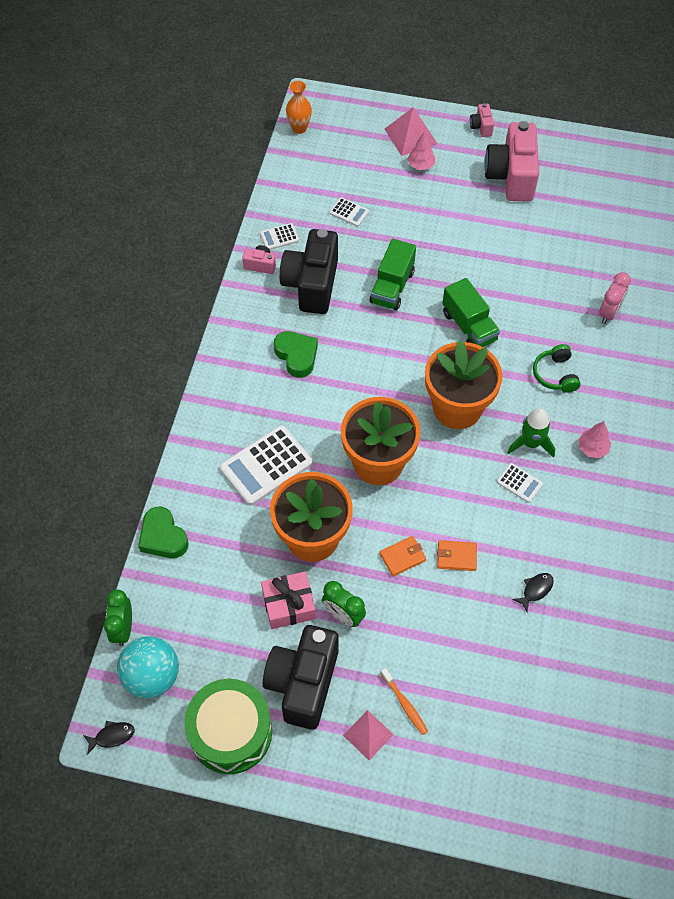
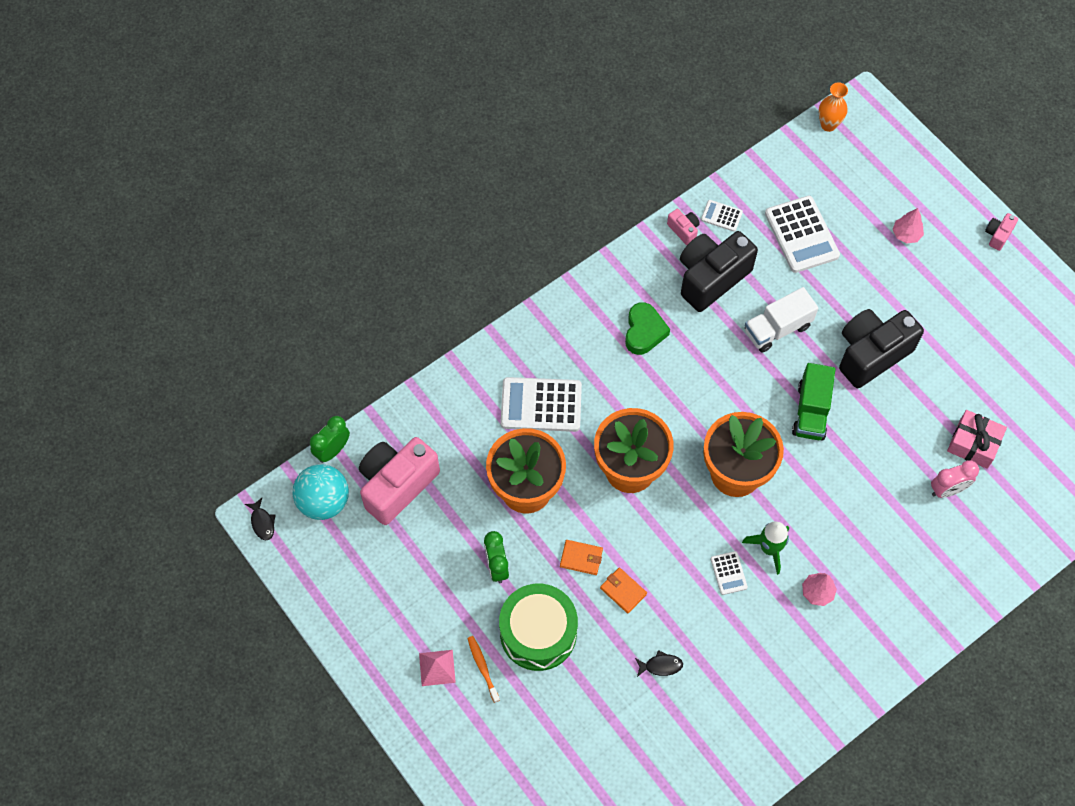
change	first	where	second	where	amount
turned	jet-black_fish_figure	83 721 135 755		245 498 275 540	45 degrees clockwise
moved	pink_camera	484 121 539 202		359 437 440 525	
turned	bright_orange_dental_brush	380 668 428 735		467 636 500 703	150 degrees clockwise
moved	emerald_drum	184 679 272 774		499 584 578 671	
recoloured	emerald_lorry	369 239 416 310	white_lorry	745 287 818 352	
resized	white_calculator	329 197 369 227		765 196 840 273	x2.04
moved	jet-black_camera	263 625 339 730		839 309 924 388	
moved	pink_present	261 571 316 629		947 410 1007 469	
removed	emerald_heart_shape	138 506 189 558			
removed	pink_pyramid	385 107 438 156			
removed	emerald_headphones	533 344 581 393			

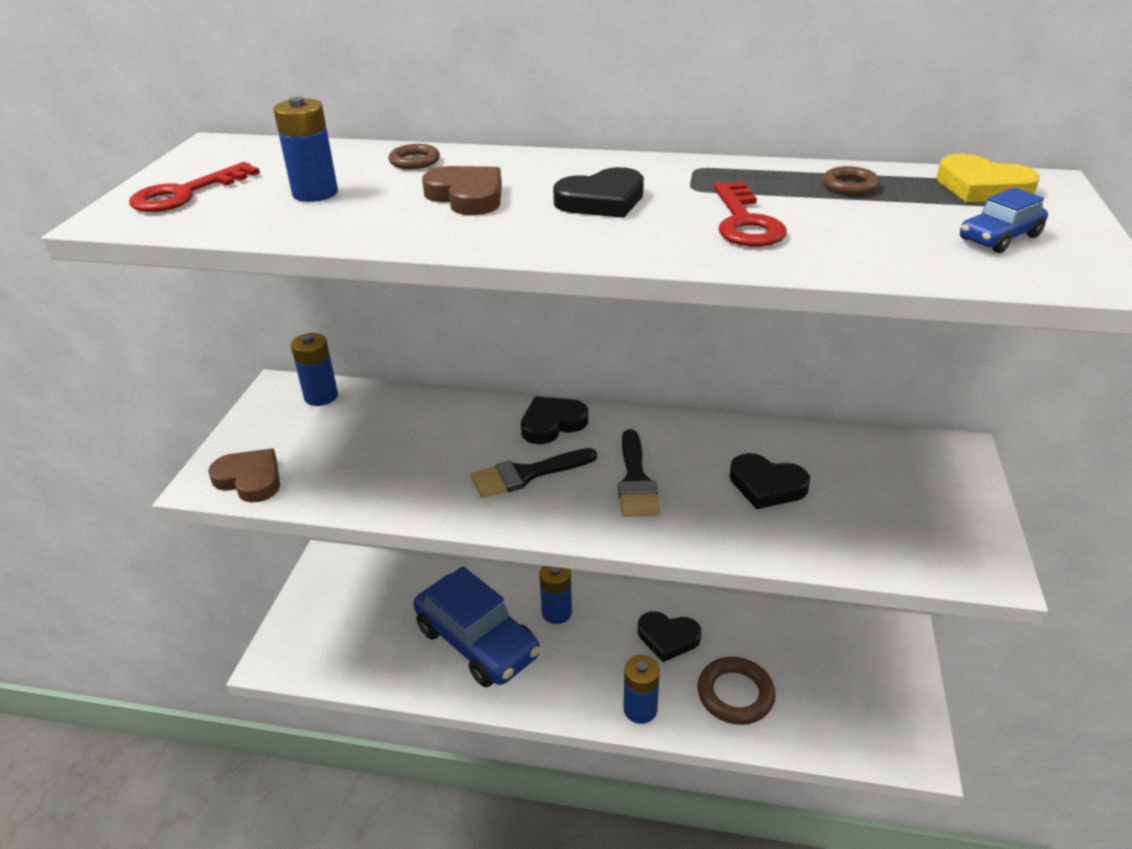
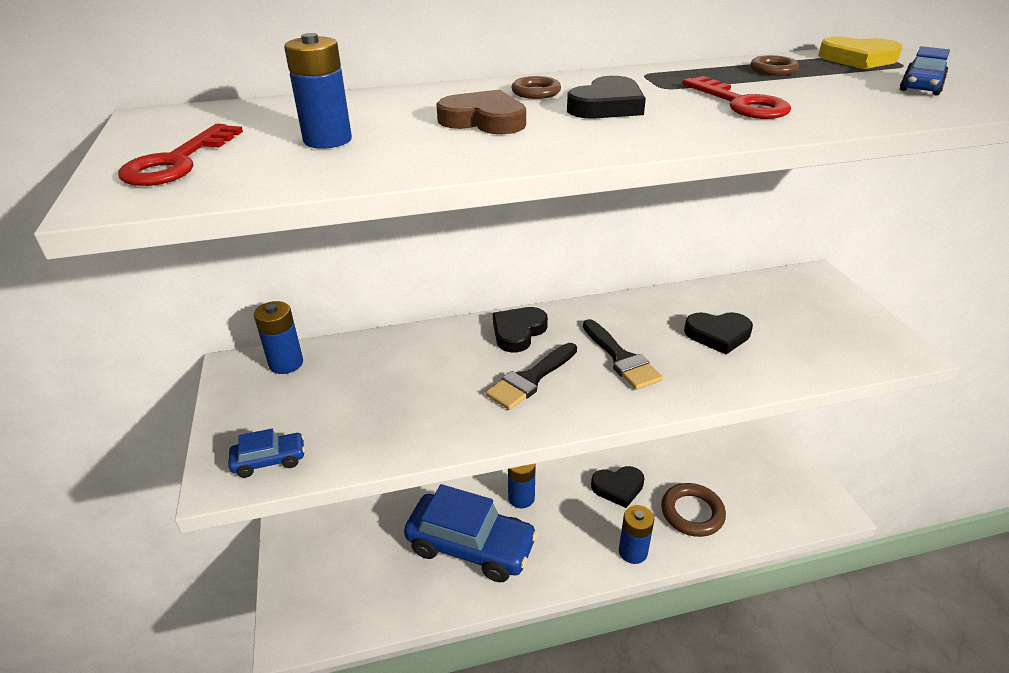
change	first	where	second	where	amount
replaced	brown_heart_shape	208 449 280 503	cobalt_automobile	228 429 305 478	
moved	brown_torus	388 144 440 169		511 76 561 99	

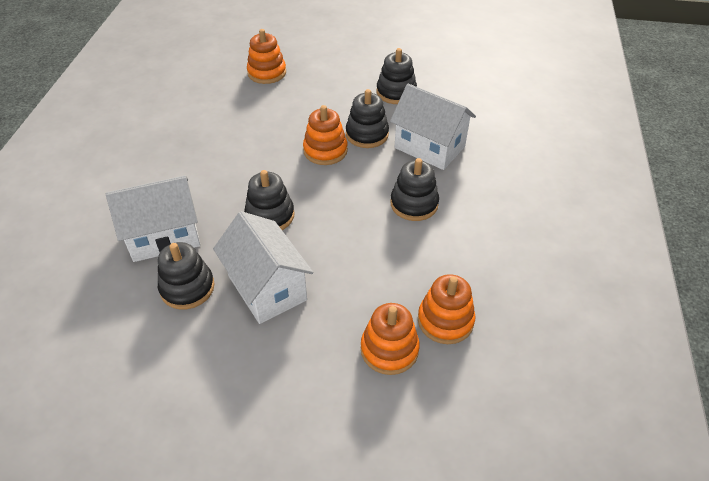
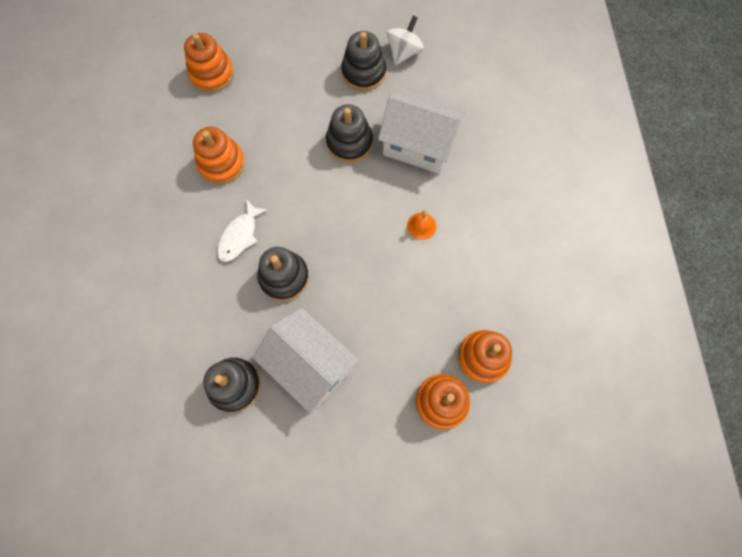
change	first	where	second	where	amount
moved	bright_orange_ring_stacker	303 105 348 165		193 127 245 184	
added			white_fish_figure	217 199 268 262	
added			white_toy_top	387 16 424 66	
replaced	jet-black_ring_stacker	390 158 439 221	bright_orange_bell	407 210 436 240	
removed	white_toy_house	106 175 200 262			

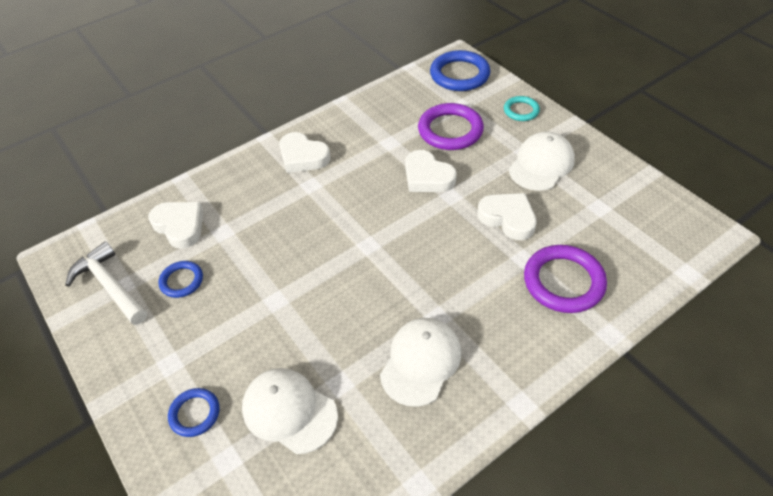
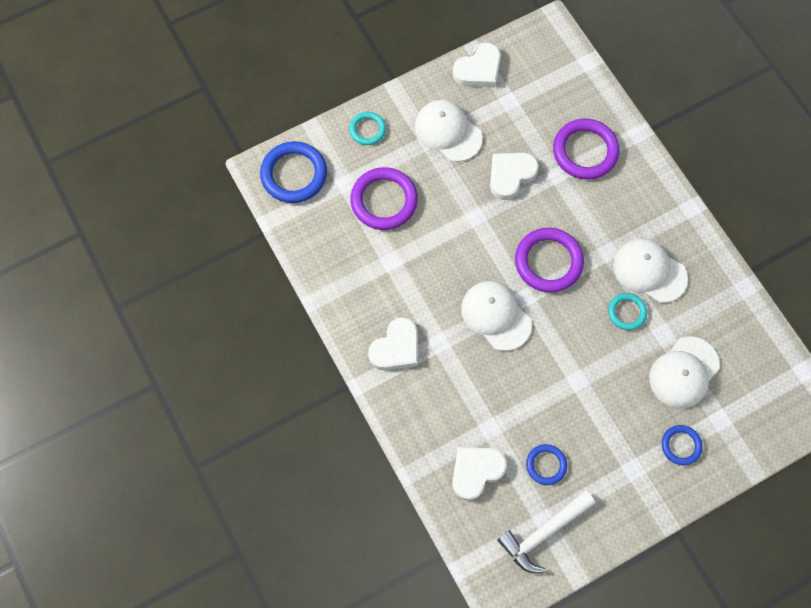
change	first	where	second	where	amount
moved	white_heart_shape	405 150 457 192		453 43 501 87	
added			white_peaked_cap	461 281 532 351	
added			violet_torus	515 228 584 293	
added			teal_torus	608 293 647 330	

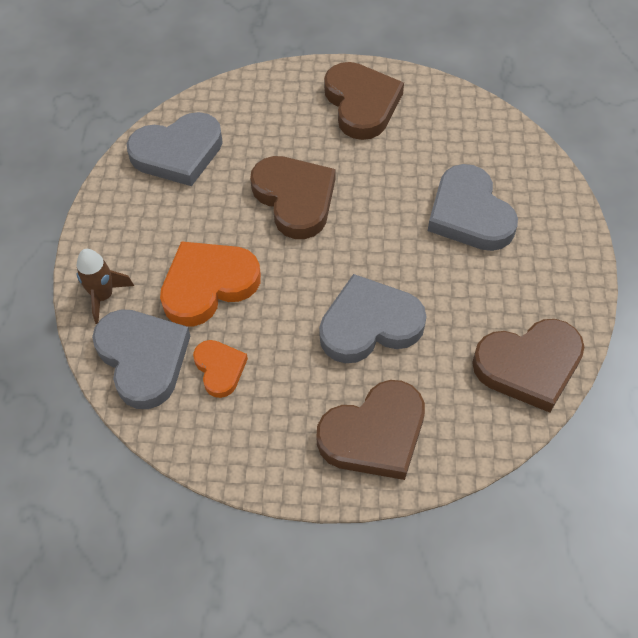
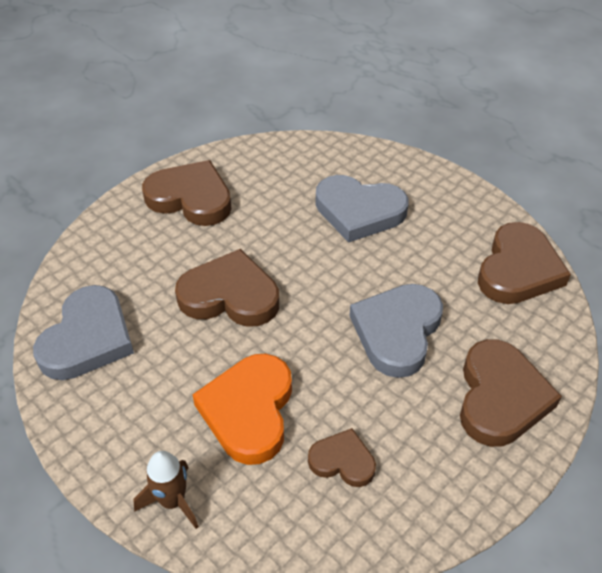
change	first	where	second	where	amount
recoloured	bright_orange_heart_shape	193 340 248 398	brown_heart_shape	308 428 376 487	
removed	gray_heart_shape	92 309 190 409			

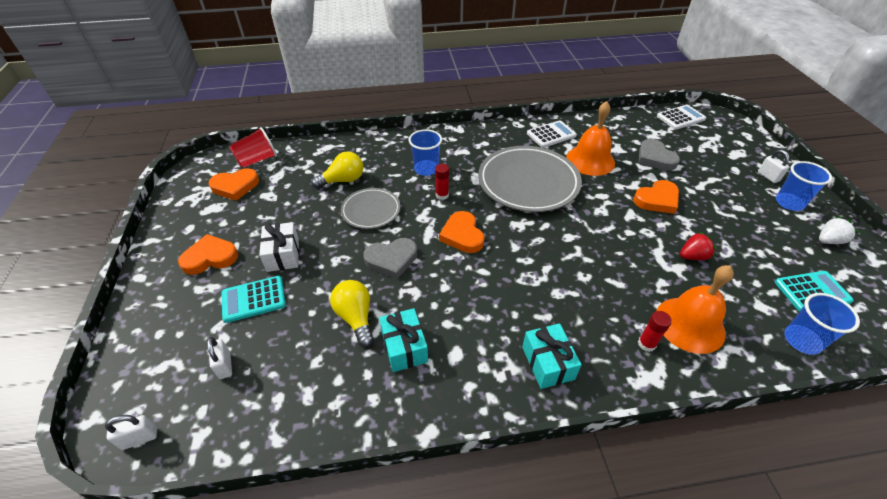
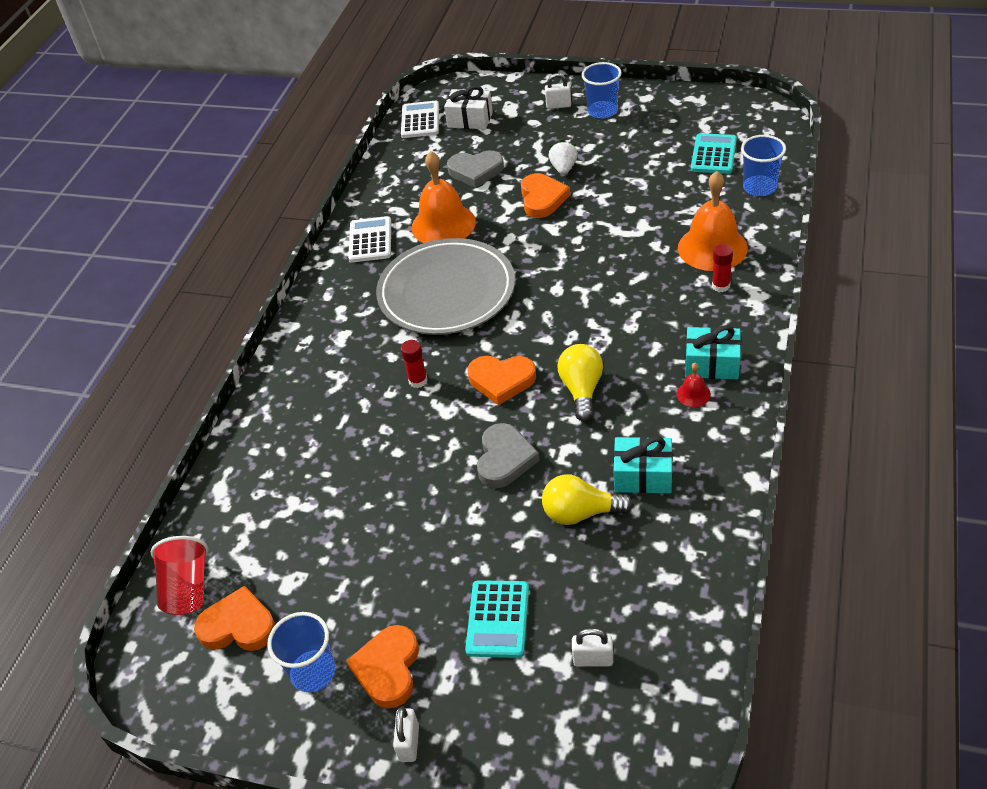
change	first	where	second	where	amount
turned	bright_orange_heart_shape	209 168 259 201		194 586 276 651	90 degrees counterclockwise
moved	cobalt_tumbler	409 129 442 176		267 612 336 692	
moved	white_small_lock	105 415 157 450		393 707 419 762	
moved	white_present	259 222 299 272		444 86 493 129	
moved	white_toy_strawberry	819 216 859 244		549 140 578 175	
moved	golden_bulb	311 151 363 189		558 344 603 422	
added			crimson_bell	677 363 711 407	
removed	gray_plate	341 188 400 229			
removed	crimson_toy_strawberry	680 232 716 260			

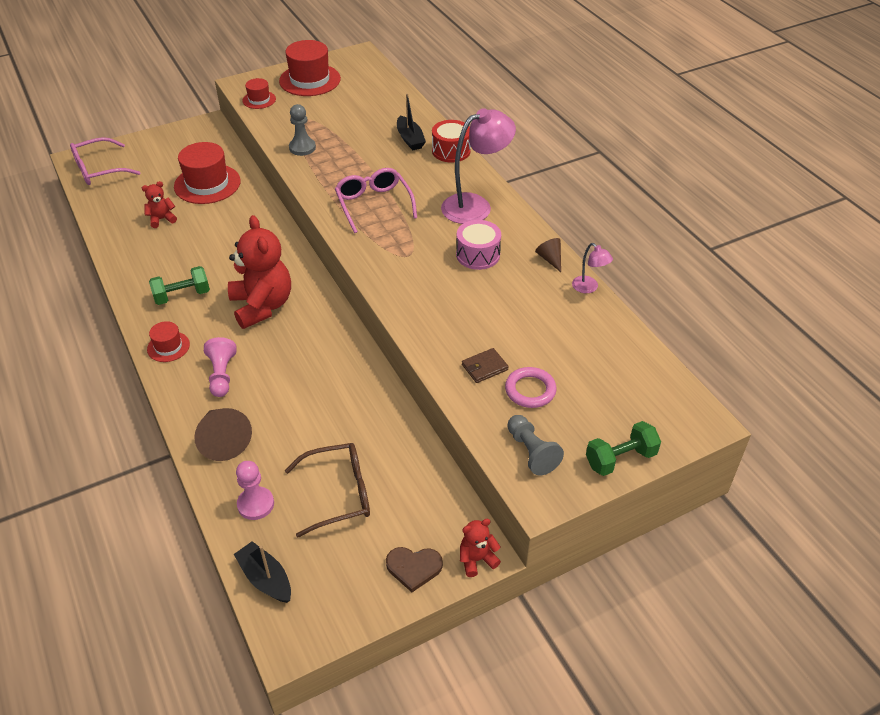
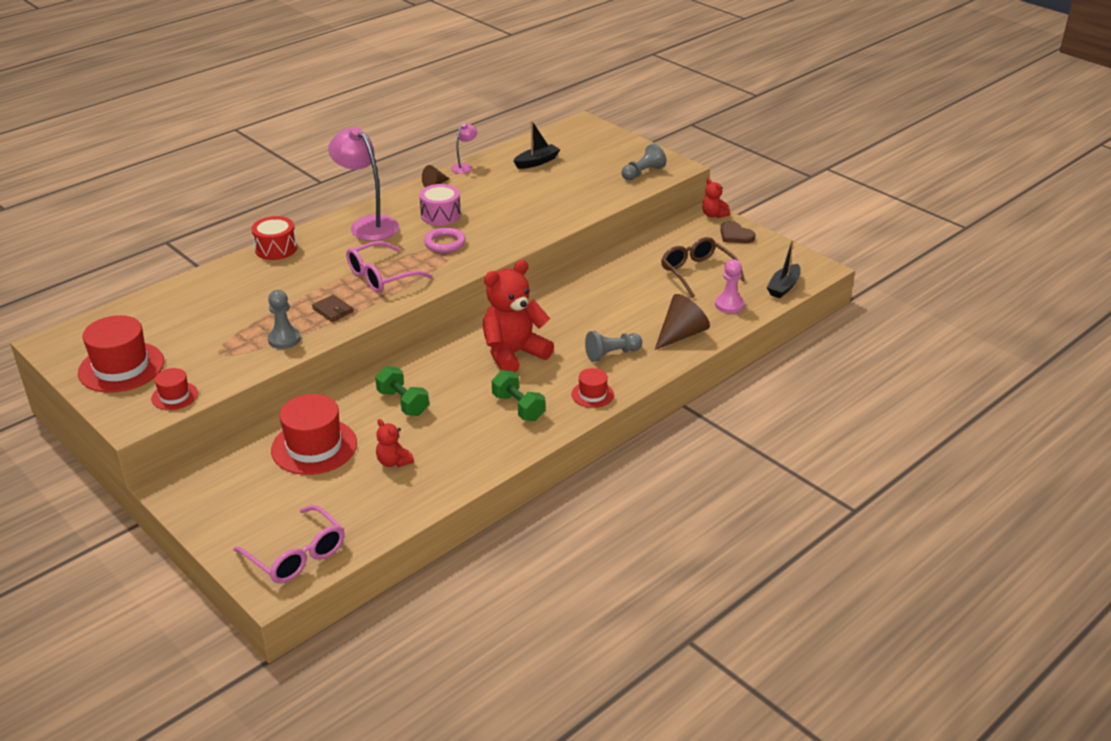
change	first	where	second	where	amount
moved	brown_card_wallet	462 348 509 383		312 295 353 322	
moved	emerald_free_weight	586 421 661 476		375 366 429 416	
moved	pink_torus	505 367 557 408		424 227 466 253	
moved	jet-black_toy_boat	397 93 426 150		513 121 561 169	
recoloured	pink_pawn	204 337 237 397	gray_pawn	585 331 642 362	
turned	brown_heart_shape	386 547 443 592		720 221 756 243	150 degrees clockwise

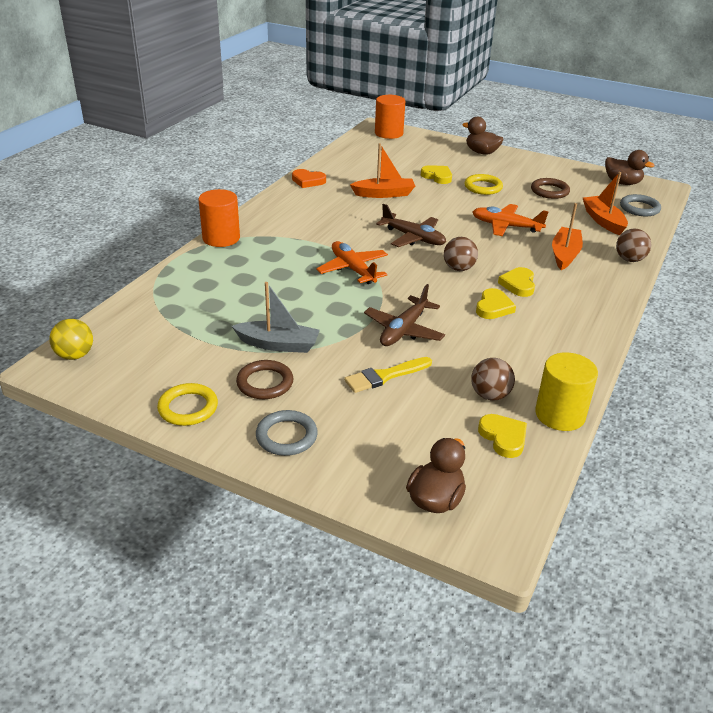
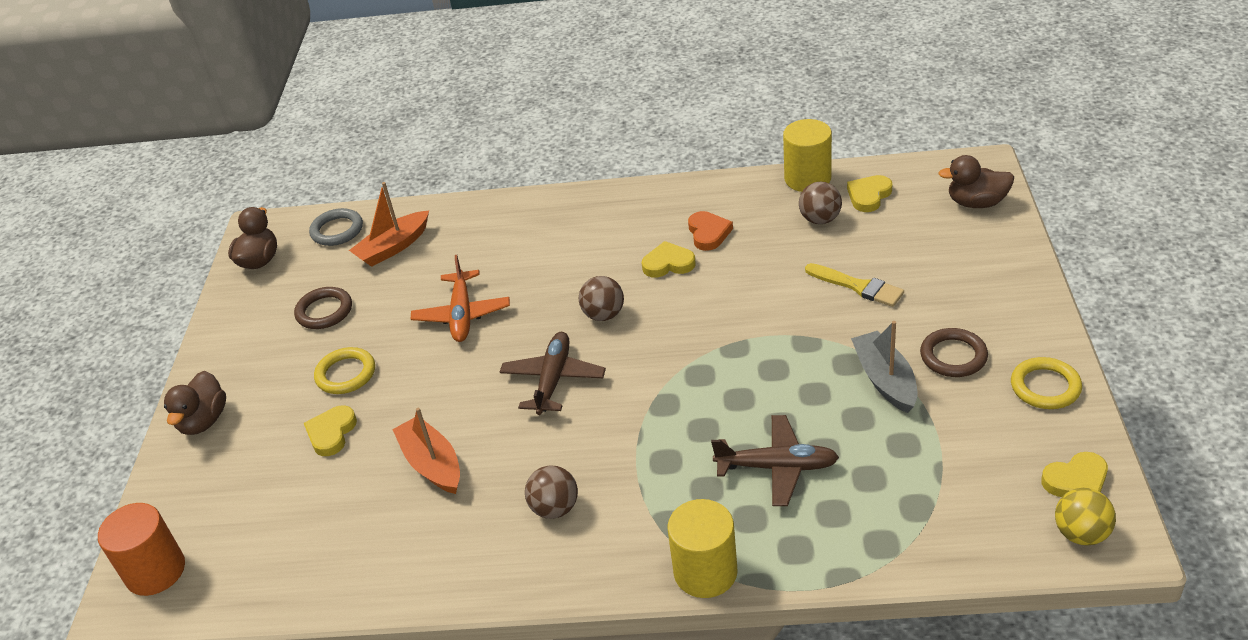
change	first	where	second	where	amount
moved	brown_sphere	616 229 651 262		525 465 578 519	
recoloured	bright_orange_solid_cylinder	198 189 240 247	golden_solid_cylinder	668 499 738 598	
moved	bright_orange_heart_shape	292 169 326 188		688 211 733 251	
moved	brown_aeroplane	364 284 445 346		711 415 839 506	
moved	golden_heart_shape	498 267 535 297		1041 452 1108 497	
removed	gray_torus	256 410 318 456			
removed	bright_orange_aeroplane	316 241 388 284			
removed	bright_orange_toy_boat	552 203 583 270			

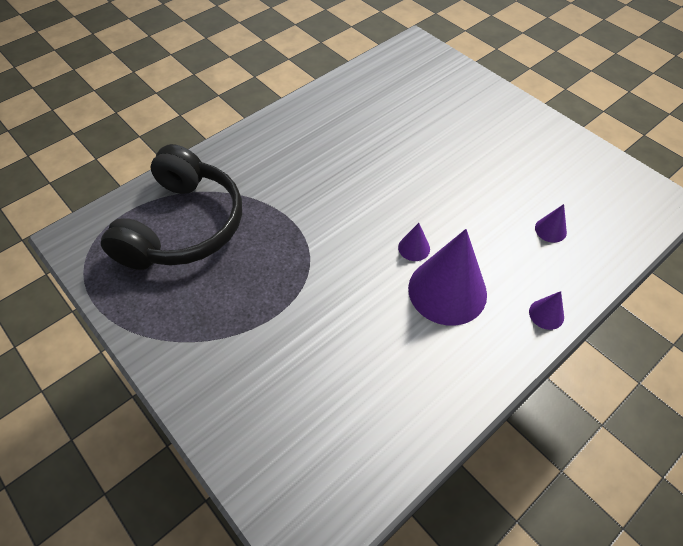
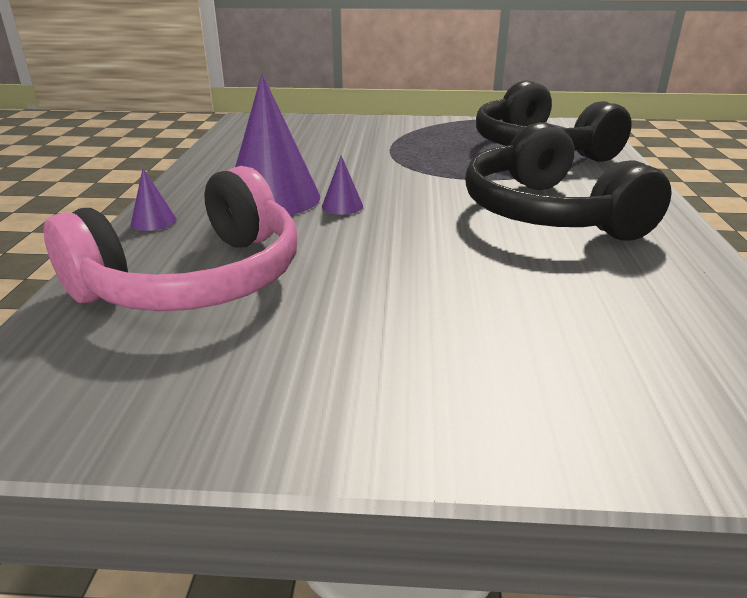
change	first	where	second	where	amount
replaced	violet_cone	535 204 567 243	pink_headphones	44 166 297 311	
added			jet-black_headphones	465 122 672 241	

